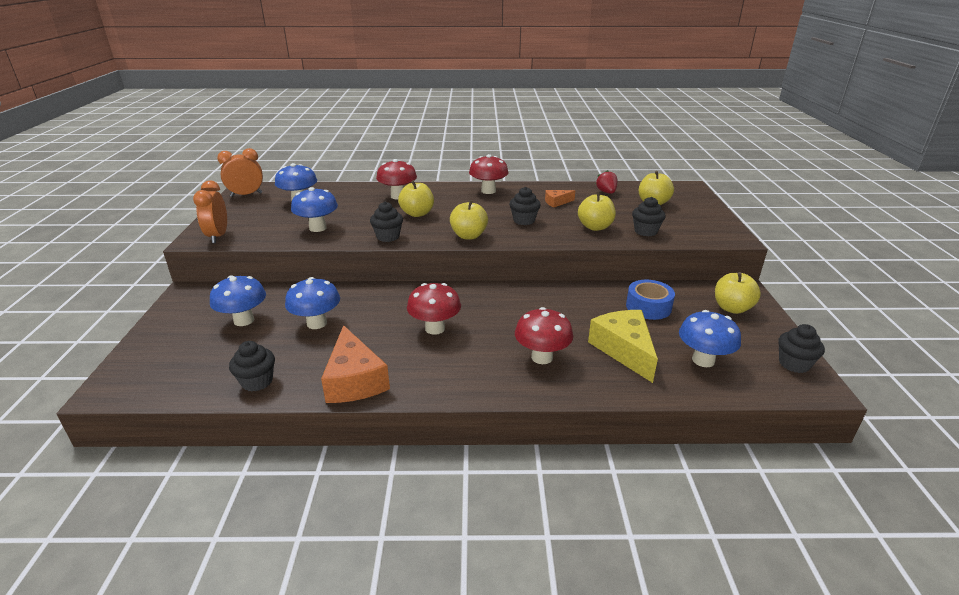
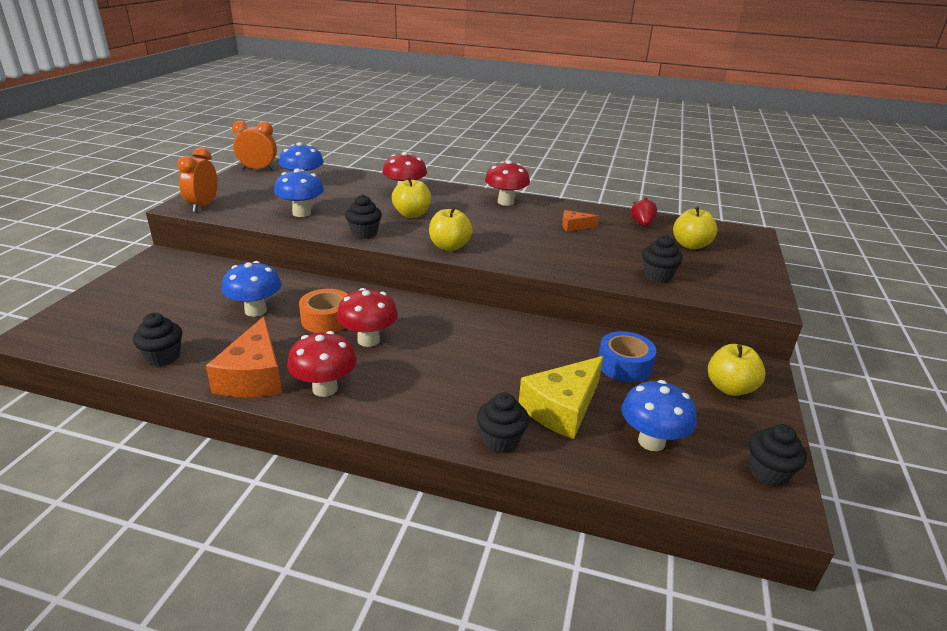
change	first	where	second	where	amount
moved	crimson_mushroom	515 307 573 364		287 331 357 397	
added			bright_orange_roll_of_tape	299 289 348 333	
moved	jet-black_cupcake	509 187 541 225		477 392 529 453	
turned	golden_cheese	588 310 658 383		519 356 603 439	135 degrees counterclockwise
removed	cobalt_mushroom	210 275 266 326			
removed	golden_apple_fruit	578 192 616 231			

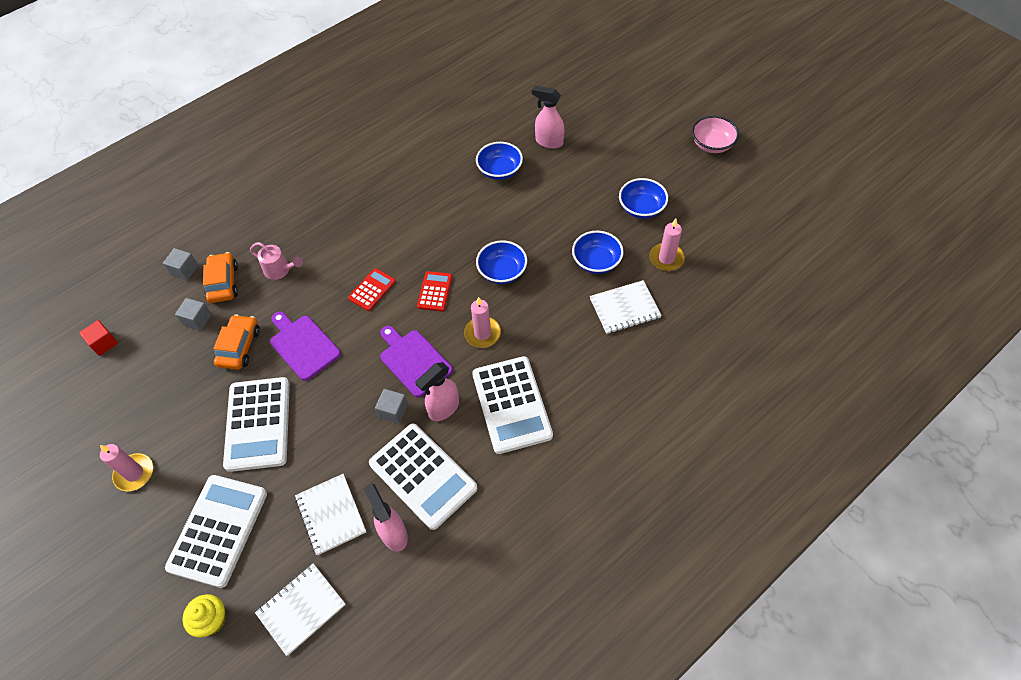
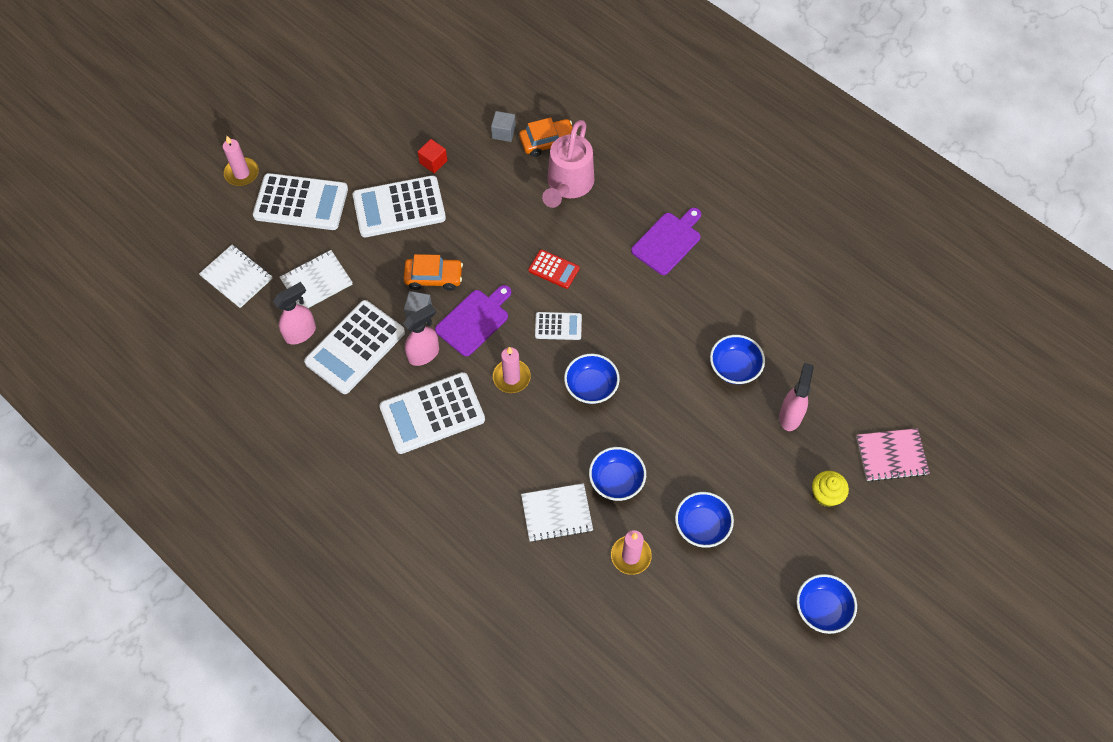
change	first	where	second	where	amount
moved	pink_candle	100 444 153 491		223 136 259 186	
turned	pink_sprayer	415 362 459 421		403 304 439 366	105 degrees clockwise
moved	bright_orange_automobile	213 314 260 370		404 254 463 291	
moved	crimson_solid_cube	79 320 118 356		418 139 447 173	
turned	white_notebook	590 280 662 334		521 483 593 542	75 degrees counterclockwise
recoloured	crimson_calculator	417 271 452 311	white_calculator	535 312 582 340	
resized	pink_watering_can	250 242 303 280		542 120 594 208	x1.80
moved	violet_cutting_board	270 312 341 381		631 208 701 275	
recoloured	pink_deep_dish	692 116 739 153	cobalt_deep_dish	797 574 857 634	
moved	golden_cupcake	182 594 226 637		812 471 849 507	
added			pink_notebook	856 428 930 482	
removed	gray_solid_cube	163 248 198 280			

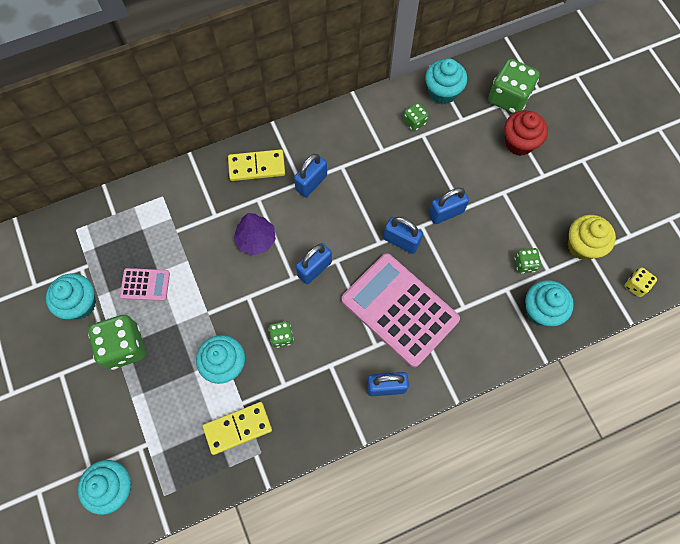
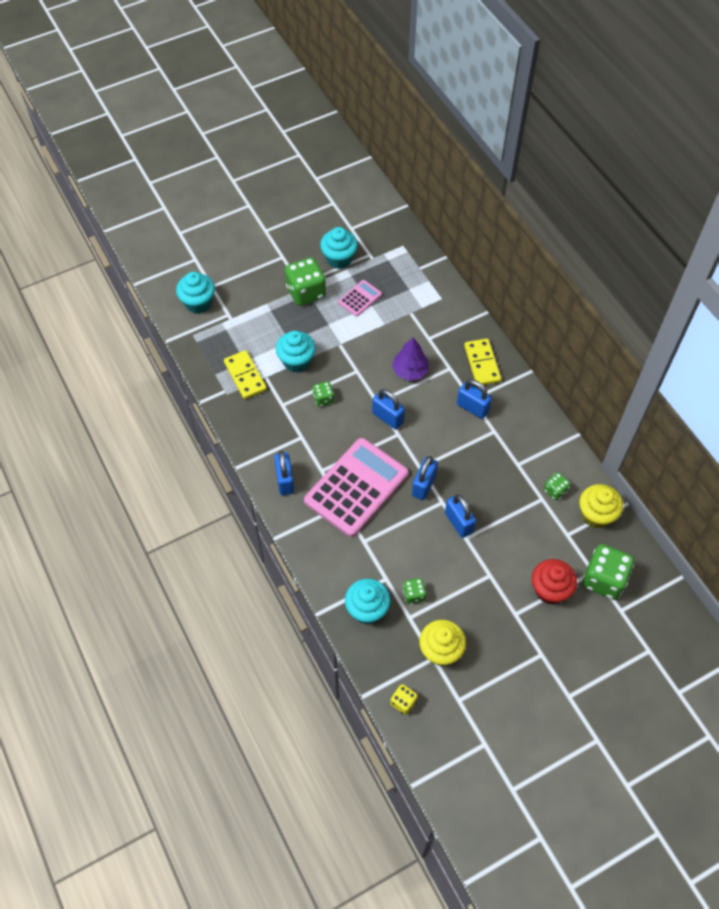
change	first	where	second	where	amount
turned	pink_calculator	120 268 170 301		338 280 382 316	135 degrees counterclockwise
recoloured	teal_cupcake	425 59 467 104	golden_cupcake	579 484 623 528	

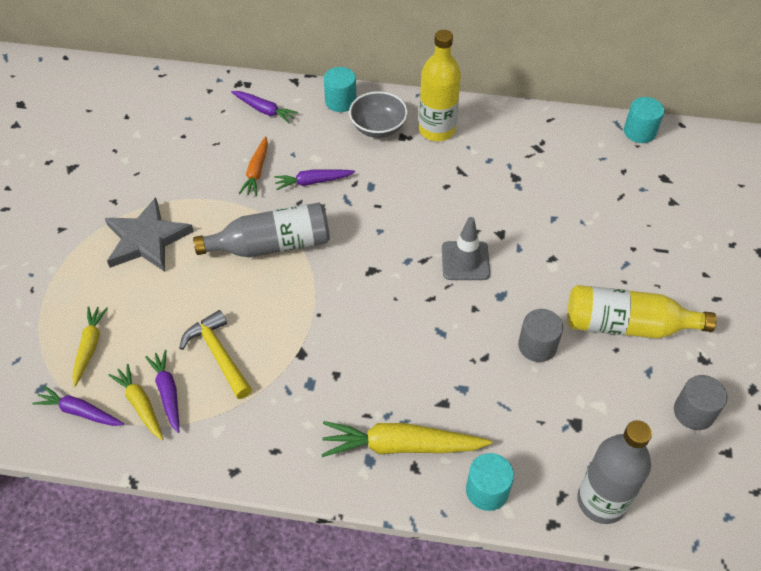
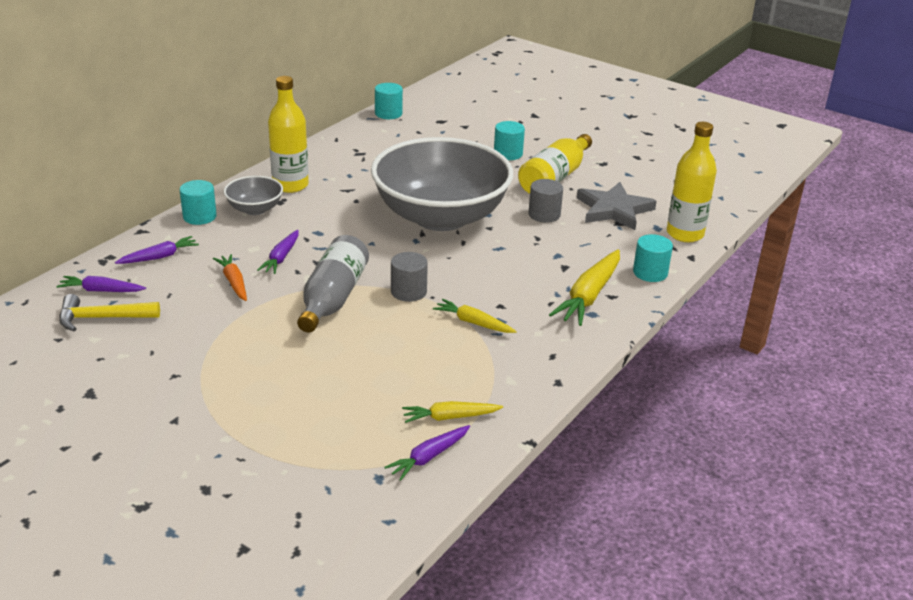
change	first	where	second	where	amount
moved	violet_root_vegetable	145 350 179 433		56 276 146 292	
moved	golden_claw_hammer	179 310 252 399		59 294 160 331	
turned	bright_orange_root_vegetable	239 136 268 196		213 254 247 301	150 degrees counterclockwise
replaced	gray_safety_cone	442 217 490 280	gray_deep_dish	371 137 513 231	
moved	gray_solid_cylinder	674 375 727 430		391 252 428 302	
moved	golden_root_vegetable	72 306 108 387		433 299 517 333	
added			teal_solid_cylinder	494 121 525 160	
moved	gray_star_shape	105 197 194 272		577 182 657 230	
recoloured	gray_bottle	577 420 652 524	golden_bottle	667 122 717 242	

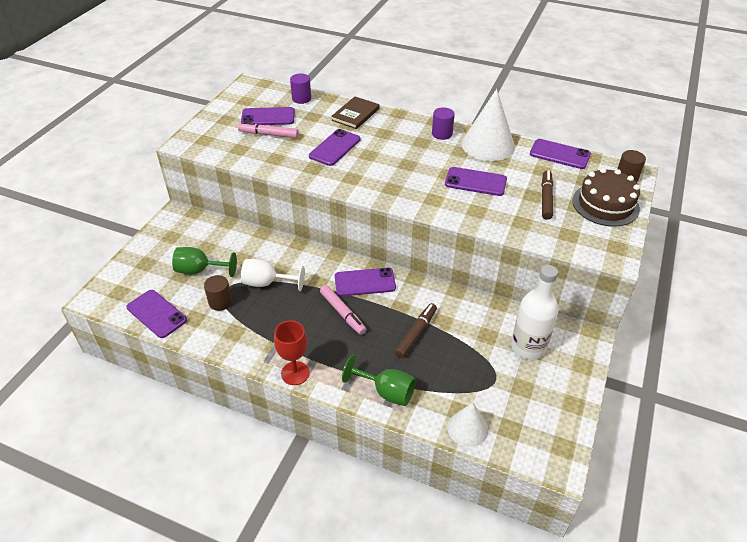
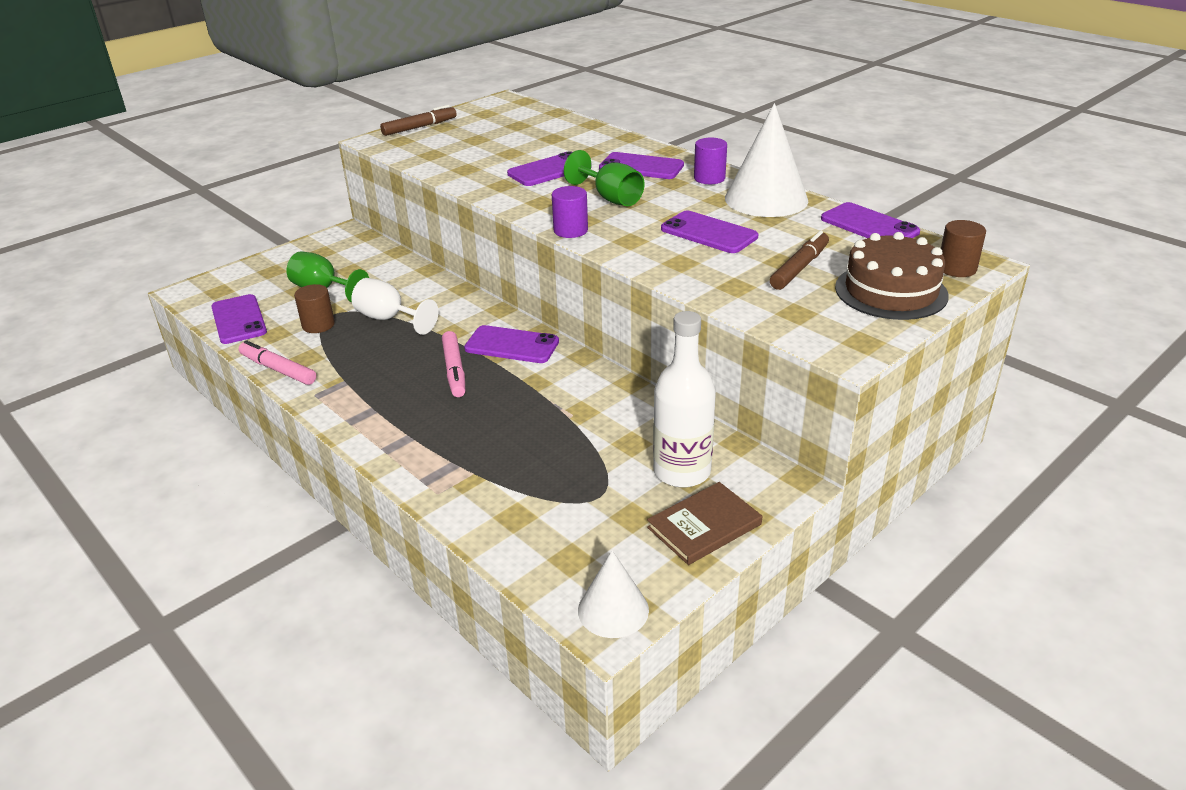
change	first	where	second	where	amount
moved	pink_marker	238 122 299 138		239 340 316 385	
moved	brown_marker	395 303 437 358		380 105 457 136	
moved	violet_solid_cylinder	290 74 311 104		552 186 588 238	
moved	emerald_goblet	342 355 416 406		564 150 645 206	
moved	white_cone	447 402 488 447		578 550 649 638	
moved	violet_mobile_phone	241 107 295 125		599 152 684 179	
moved	brown_hardcover	331 96 379 129		647 482 762 565	
removed	crimson_goblet	274 320 310 385			

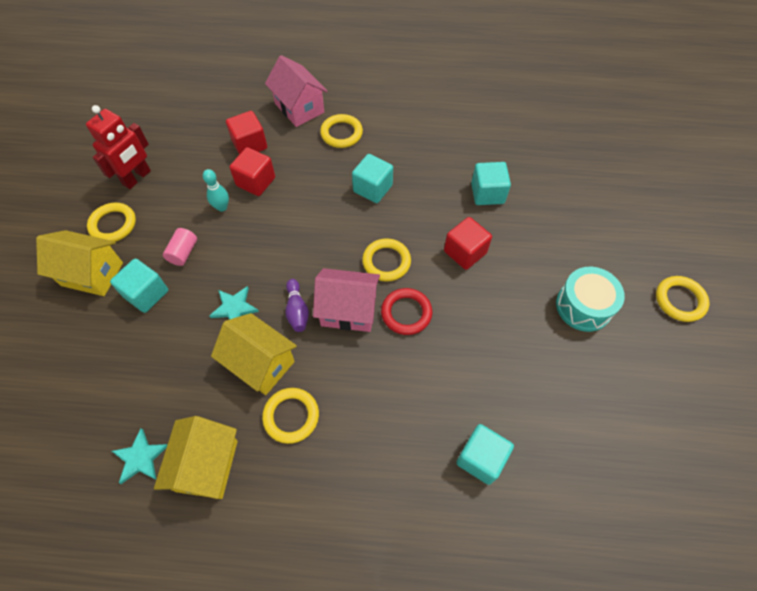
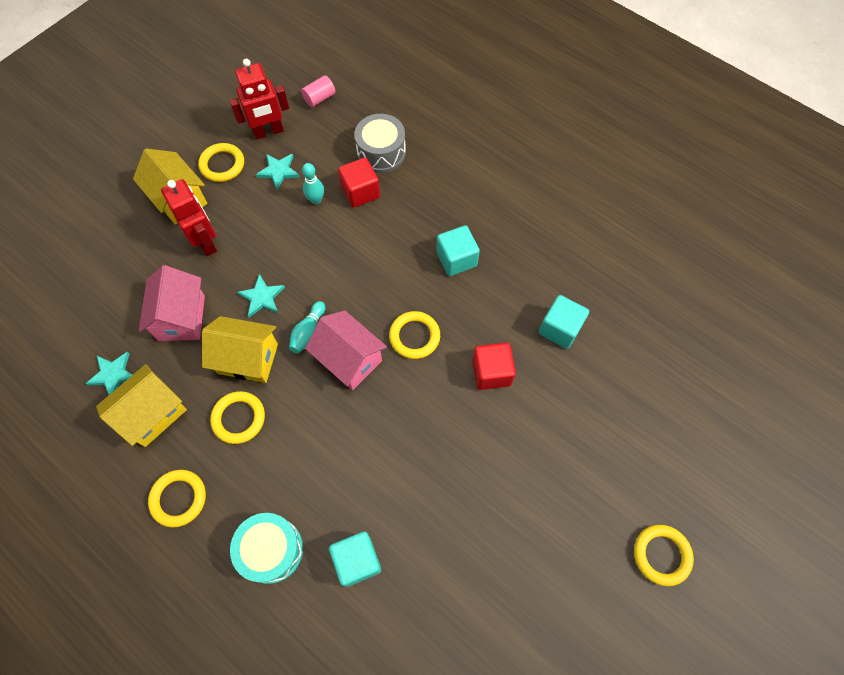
change	first	where	second	where	amount
moved	pink_toy_house	265 55 328 127		139 265 205 341	
moved	golden_torus	320 114 363 148		148 470 206 527	
replaced	teal_solid_cube	110 259 168 313	crimson_toy_robot	161 179 217 256	
turned	golden_toy_house	211 313 297 395		202 316 278 383	60 degrees counterclockwise
moved	teal_drum	556 267 625 332		230 513 303 584	
added			teal_star_shape	256 154 300 190	
recoloured	violet_tenpin	285 279 309 332	teal_tenpin	289 301 325 354	
moved	pink_solid_cylinder	163 228 197 266		301 75 335 107	
replaced	crimson_solid_cube	226 111 267 154	gray_drum	354 114 406 173	
removed	crimson_torus	381 288 432 335			

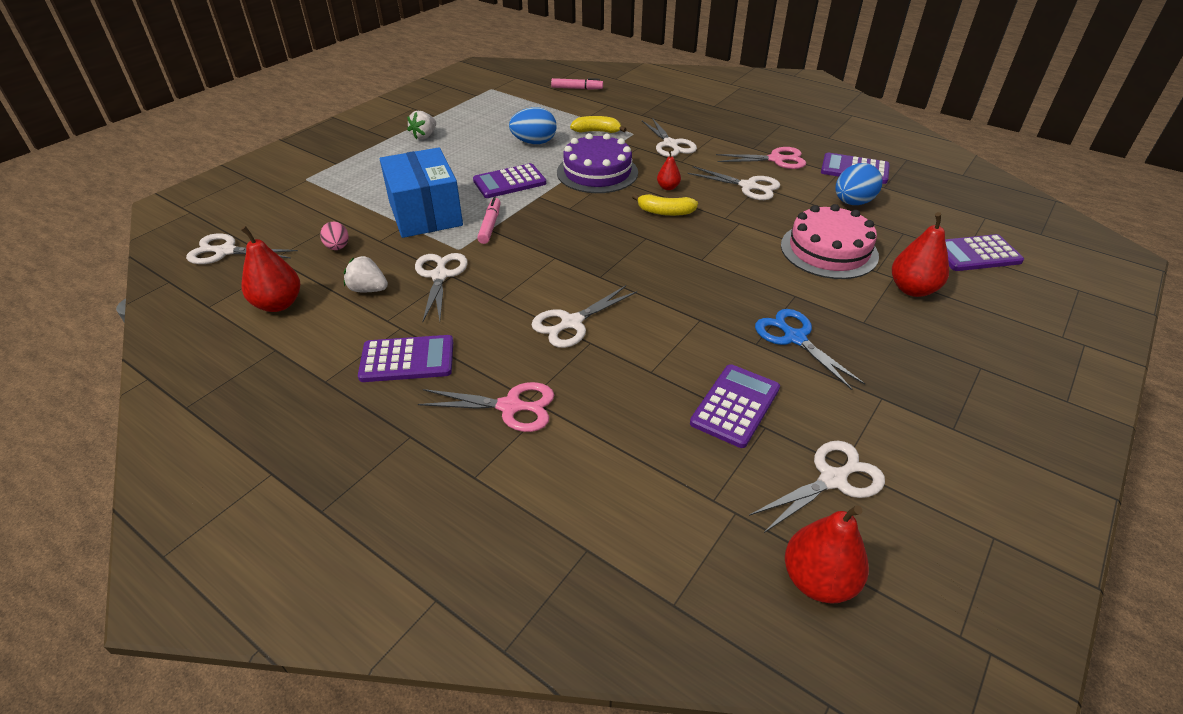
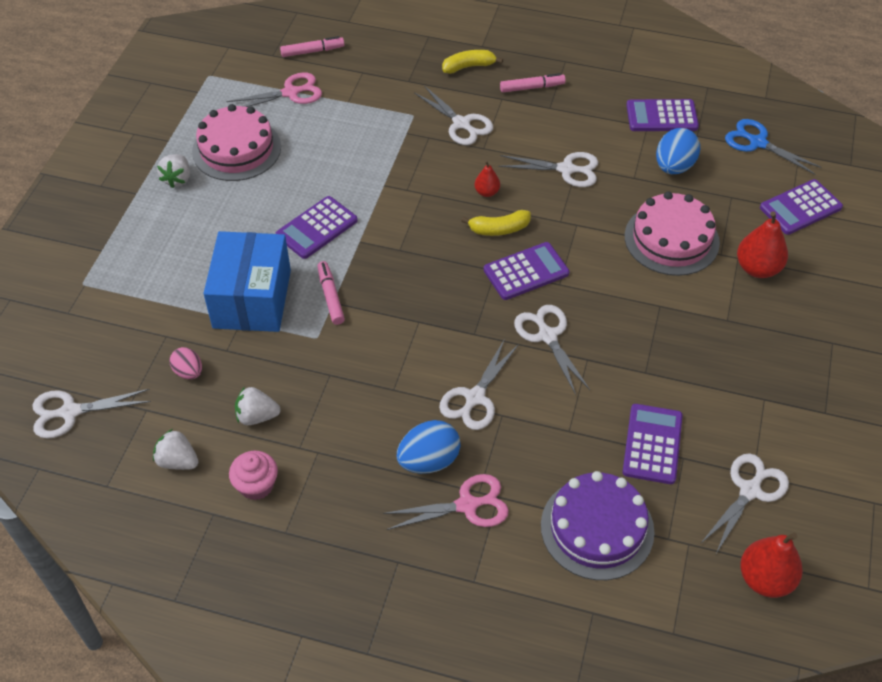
change	first	where	second	where	amount
replaced	crimson_pear_fruit	241 226 300 312	white_toy_strawberry	153 429 199 470	
added			pink_layer_cake	192 104 281 181	
turned	cobalt_parcel	380 147 463 238		203 231 291 332	45 degrees clockwise
moved	pink_shears	716 147 806 169		226 72 322 107	
added			pink_cupcake	229 451 278 500	
moved	cobalt_egg	509 107 556 144		397 420 460 474	
moved	golden_banana_fruit	570 116 627 133		442 50 503 74	
moved	violet_calculator	358 335 453 382		484 242 569 300	
added			pink_marker	500 73 566 92	
moved	white_shears	415 253 468 321		514 305 590 395	
moved	violet_layer_cake	557 133 638 193		541 471 655 580	
moved	cobalt_shears	755 309 865 390		725 119 822 175	

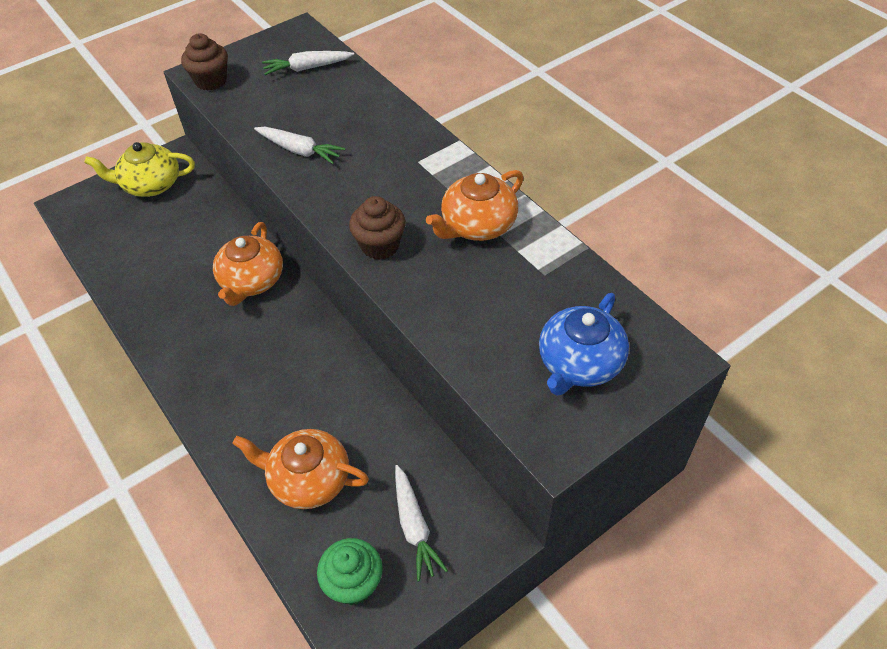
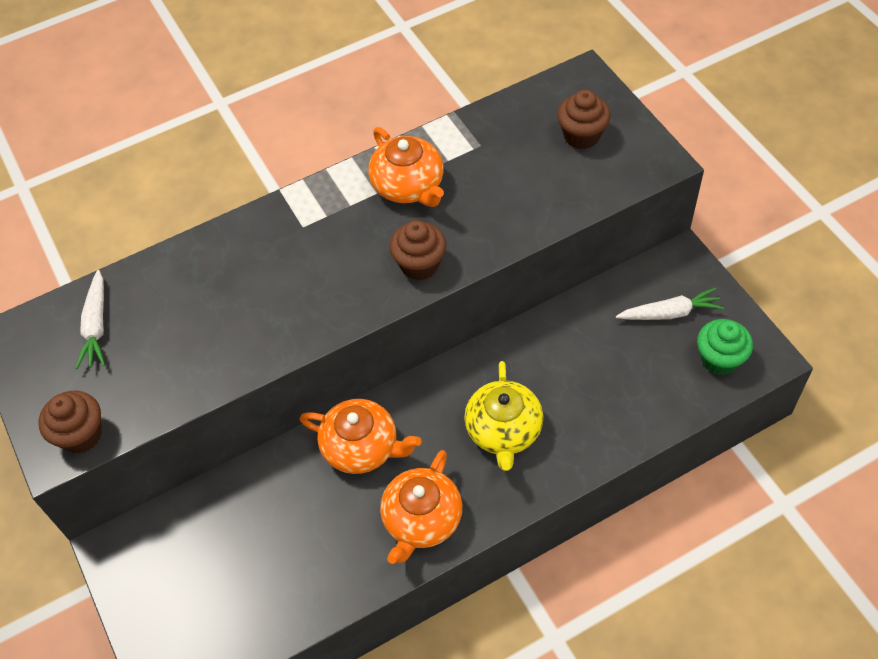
change	first	where	second	where	amount
moved	bright_orange_teapot	232 429 369 509		380 450 462 564	
moved	golden_teapot	84 142 195 197		464 361 543 471	
replaced	cobalt_teapot	539 293 629 396	brown_cupcake	557 90 611 149	
removed	white_root_vegetable	254 127 345 164			

